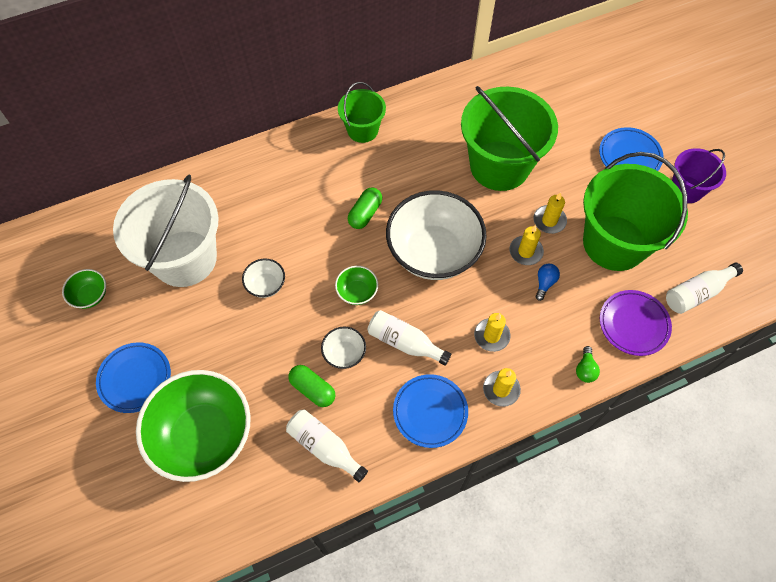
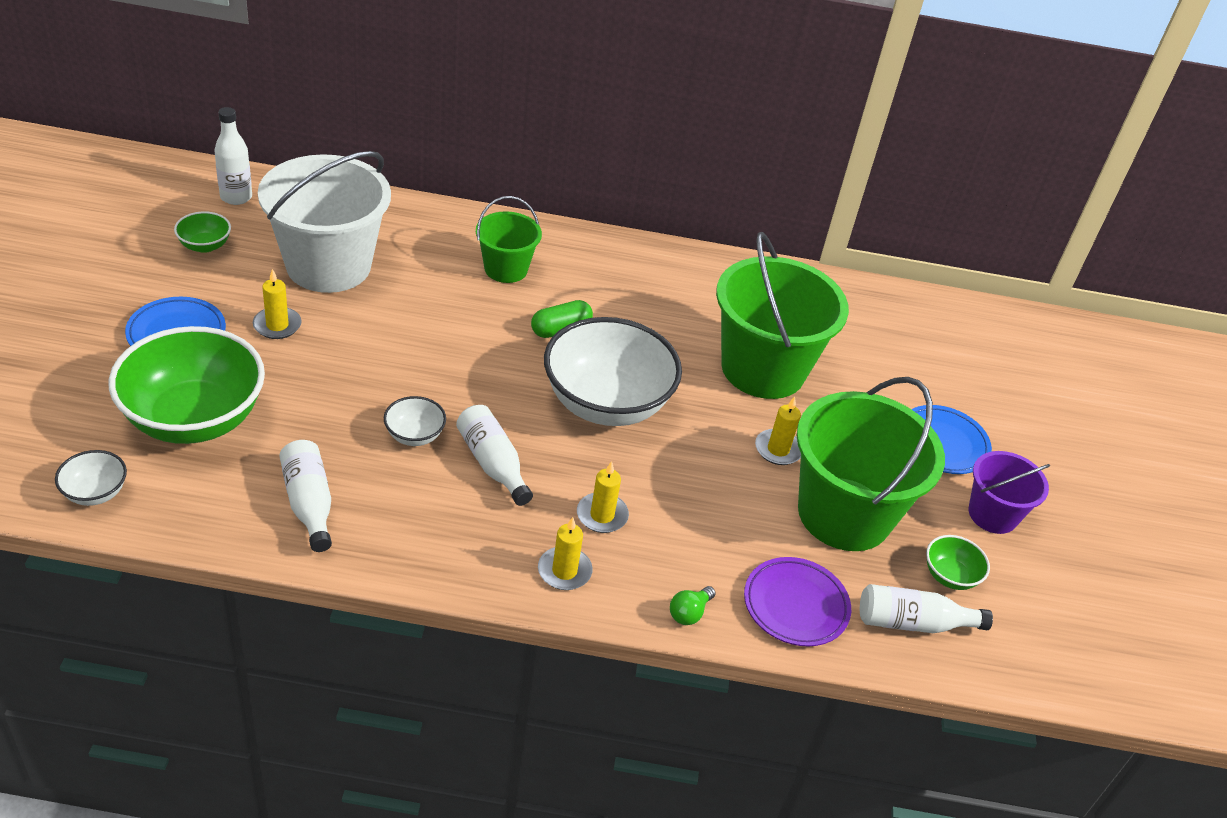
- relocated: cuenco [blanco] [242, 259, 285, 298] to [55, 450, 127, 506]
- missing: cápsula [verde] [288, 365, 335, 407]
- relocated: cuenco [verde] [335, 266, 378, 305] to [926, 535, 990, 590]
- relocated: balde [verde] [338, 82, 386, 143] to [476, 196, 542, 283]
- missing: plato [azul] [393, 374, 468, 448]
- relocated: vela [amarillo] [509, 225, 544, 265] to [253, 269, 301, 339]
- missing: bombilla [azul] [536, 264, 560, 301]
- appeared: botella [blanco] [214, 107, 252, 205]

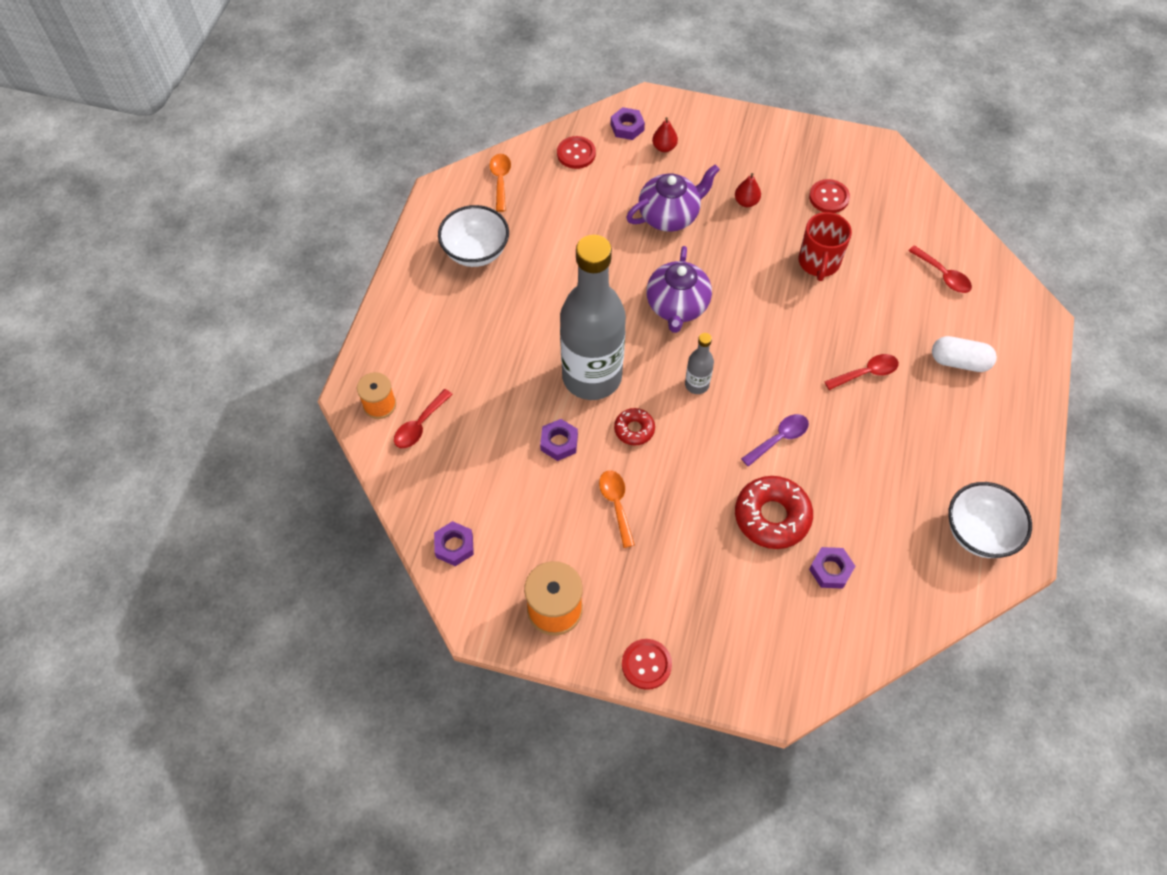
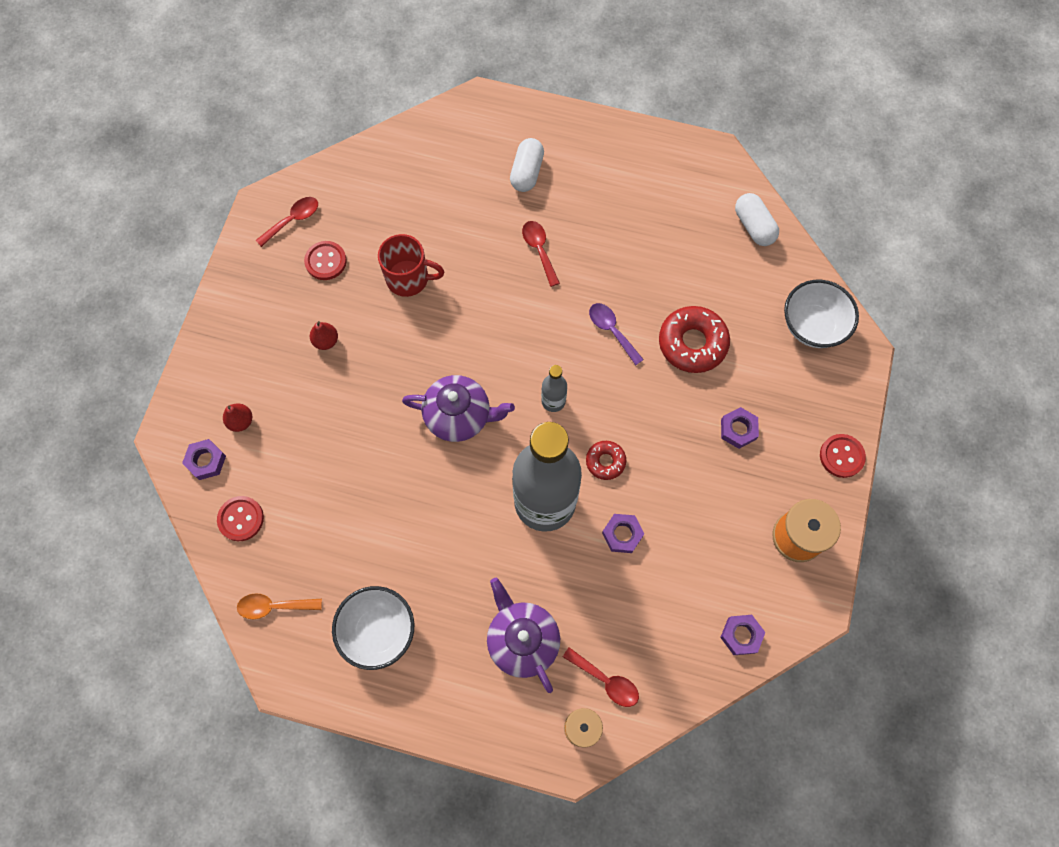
- missing: cuchara [naranja] [599, 470, 635, 548]
- relocated: tetera [morado] [626, 164, 720, 232] to [487, 578, 560, 693]
- relocated: tuerca [morado] [809, 547, 855, 589] to [721, 407, 759, 449]
- relocated: cuchara [rojo] [908, 245, 972, 293] to [256, 197, 318, 247]
- relocated: cuenco [blanco] [948, 482, 1032, 558] to [784, 280, 859, 348]
- appeared: cápsula [blanco] [735, 193, 779, 246]

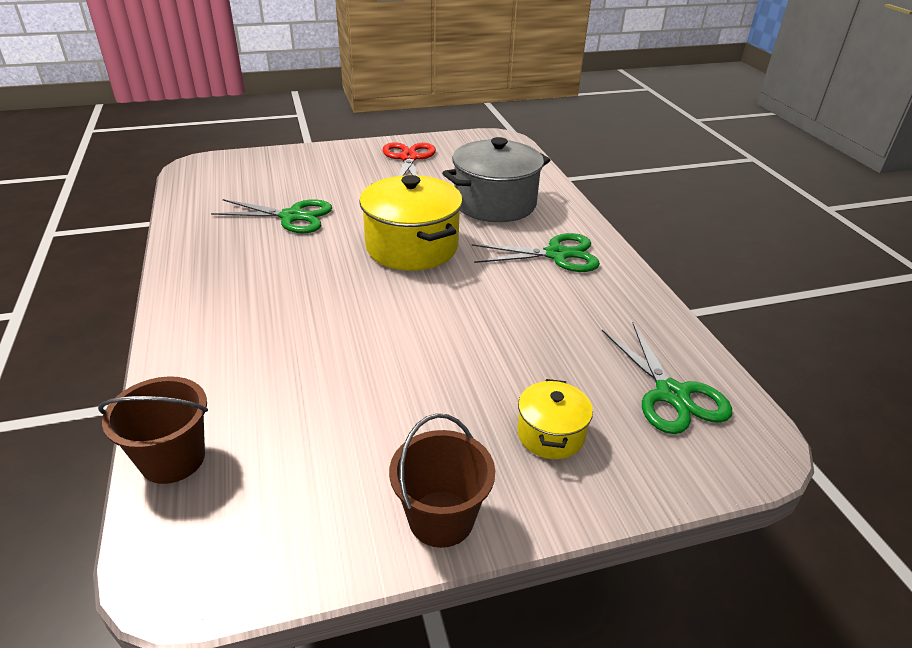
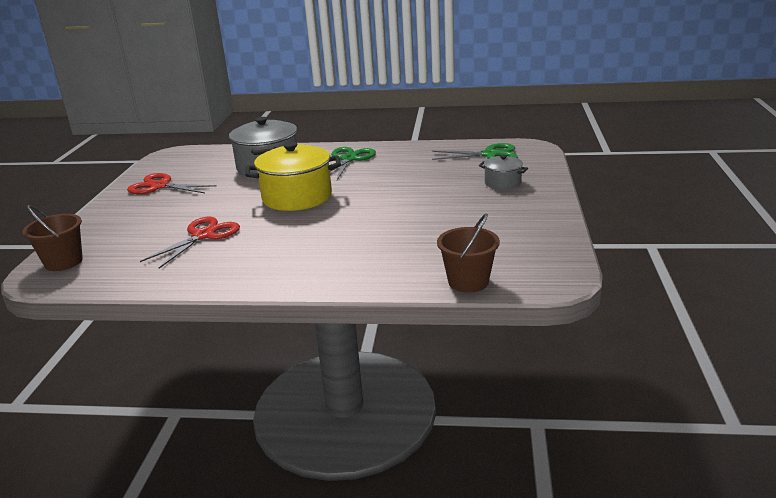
- colour: tijeras [verde] [211, 199, 332, 233] to tijeras [rojo] [140, 217, 240, 269]
- relocated: balde [marrón] [389, 413, 495, 548] to [22, 205, 83, 271]
- colour: olla [amarillo] [517, 379, 593, 459] to olla [gris] [479, 155, 528, 190]

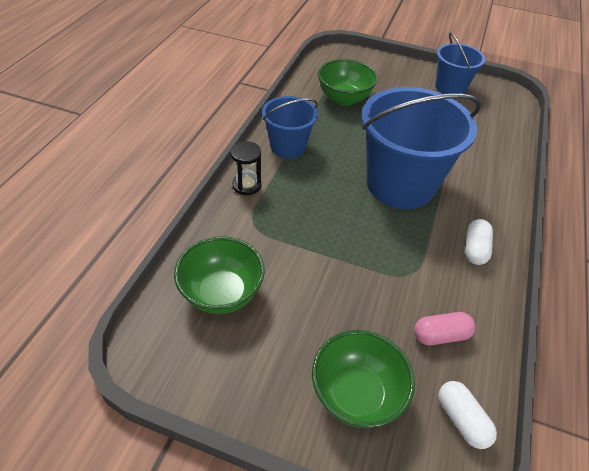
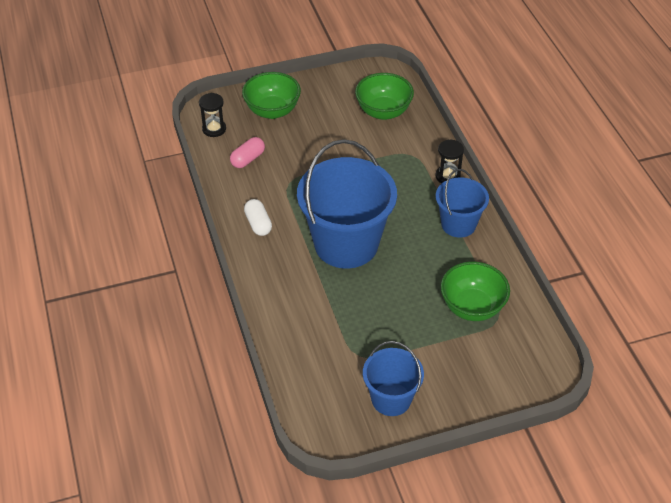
- exchanged: cápsula [blanco] [438, 381, 497, 449] to reloj de arena [negro] [199, 93, 226, 137]

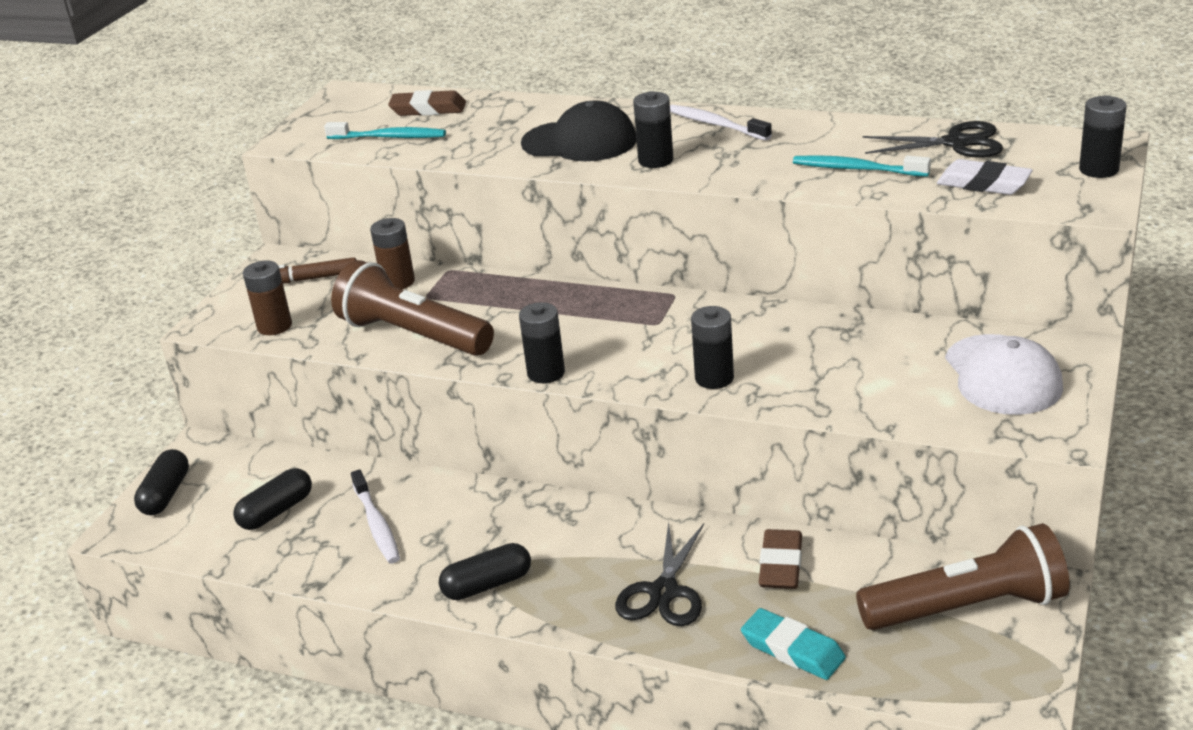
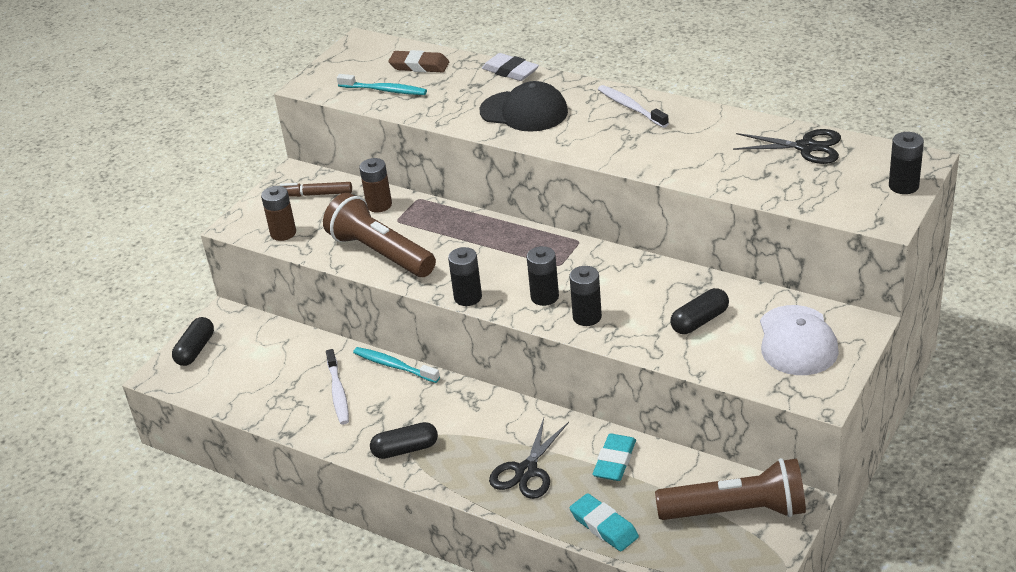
- relocated: cápsula [negro] [233, 468, 312, 530] to [670, 288, 729, 334]
- relocated: pila [negro] [633, 91, 674, 168] to [526, 246, 559, 306]
- colour: goma de borrar [marrón] [759, 529, 802, 589] to goma de borrar [turquesa] [592, 434, 636, 481]
- relocated: cepillo de dientes [turquesa] [793, 155, 931, 177] to [353, 347, 440, 383]
- relocated: goma de borrar [blanco] [937, 159, 1033, 195] to [482, 53, 539, 81]

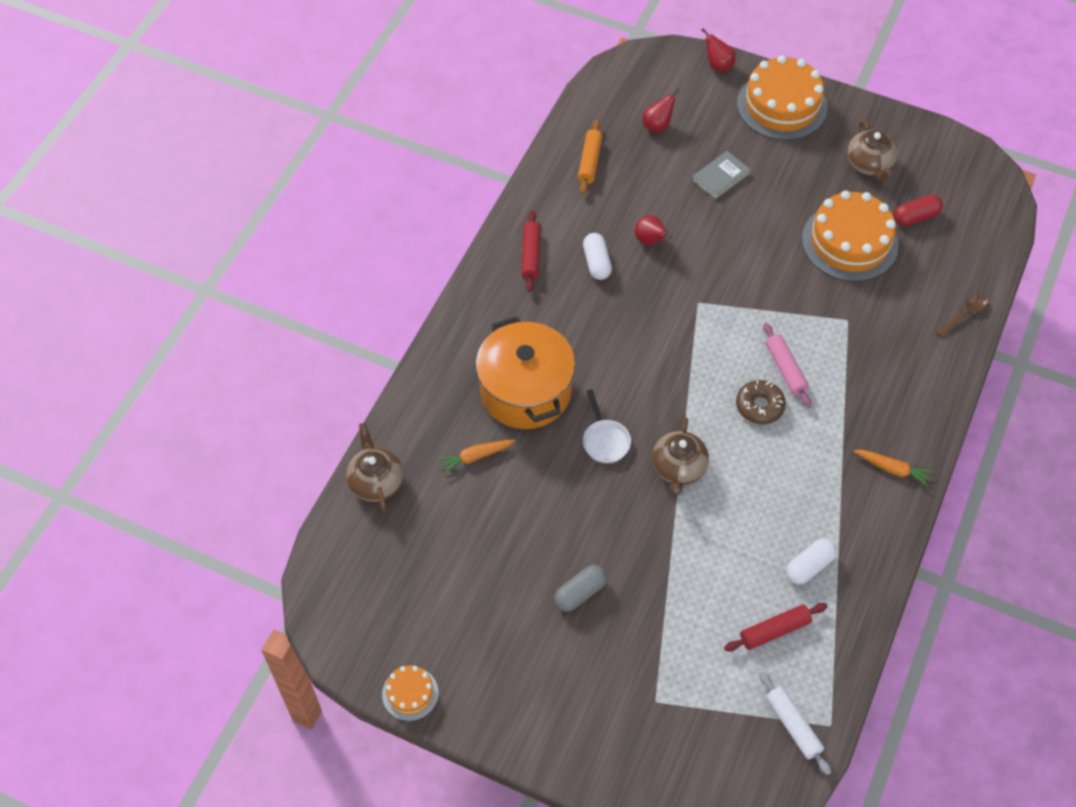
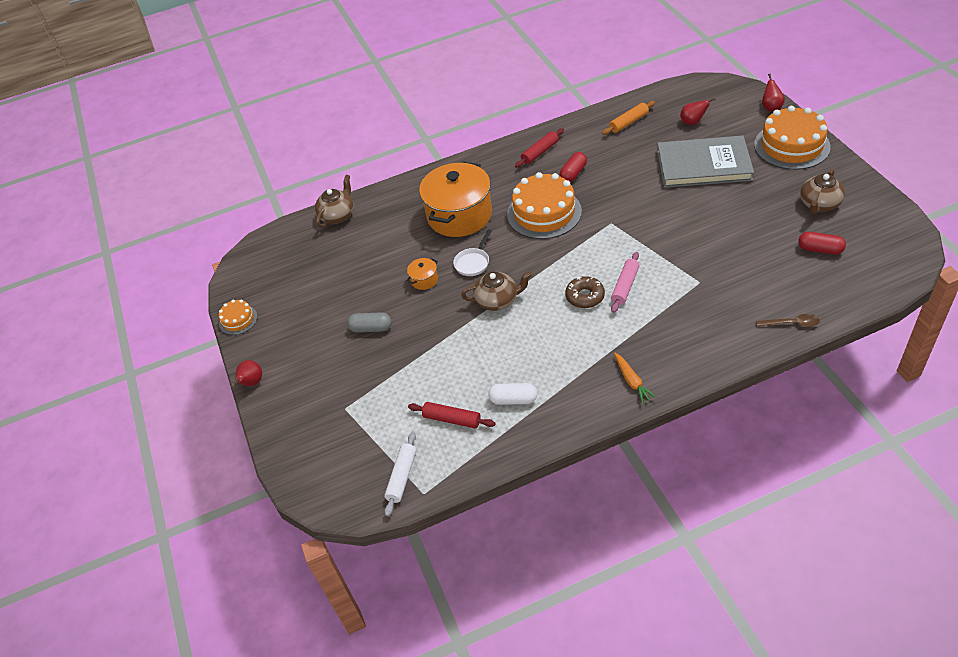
- missing: zanahoria [naranja] [437, 439, 515, 475]
- colour: cápsula [blanco] [583, 233, 612, 280] to cápsula [rojo] [560, 152, 587, 182]
- relocated: pera [rojo] [635, 215, 672, 245] to [234, 360, 262, 386]
- spun: tetera [marrón] [652, 417, 709, 495] = [461, 272, 532, 311] 150 degrees counterclockwise
- size: libro [gris] [692, 151, 751, 200] = [657, 135, 754, 188] x2.19
- relocated: tarta [naranja] [802, 191, 899, 281] to [507, 172, 582, 239]
- appeared: olla [naranja] [407, 258, 438, 290]

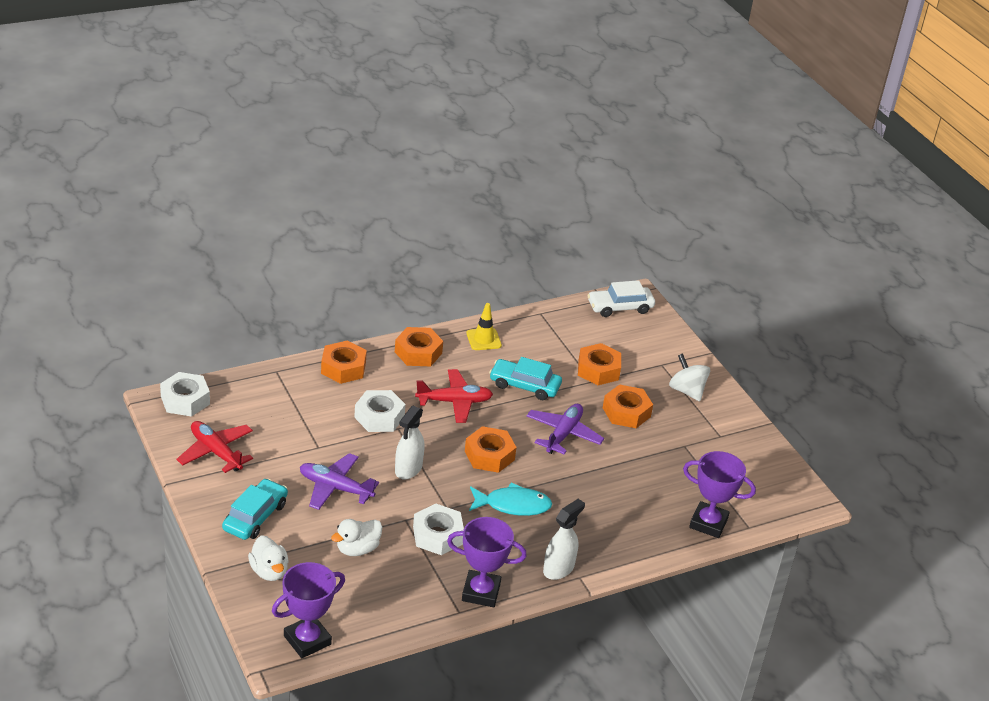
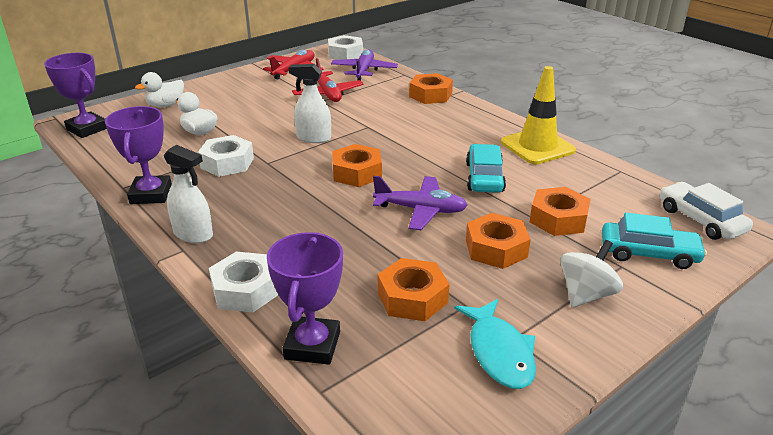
- relocated: coche [turquesa] [222, 479, 288, 540] to [602, 213, 707, 269]
- relocated: avión [morado] [300, 453, 379, 510] to [331, 49, 398, 80]
- relocated: tuerca [blanco] [354, 390, 405, 432] to [209, 251, 278, 313]
- relocated: tuerca [naranja] [395, 327, 443, 366] to [378, 258, 450, 321]
- relocated: avión [rojo] [415, 369, 493, 423] to [292, 58, 364, 102]
- size: cono de tráfico [amarillo] [466, 303, 502, 350] = [501, 66, 576, 164] x1.69
- relocated: pez [turquesa] [469, 482, 552, 516] to [454, 299, 536, 389]

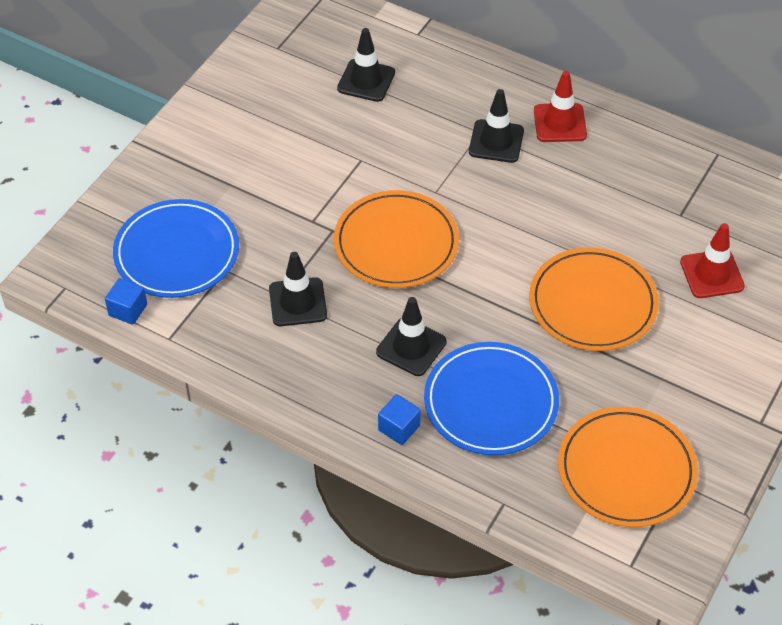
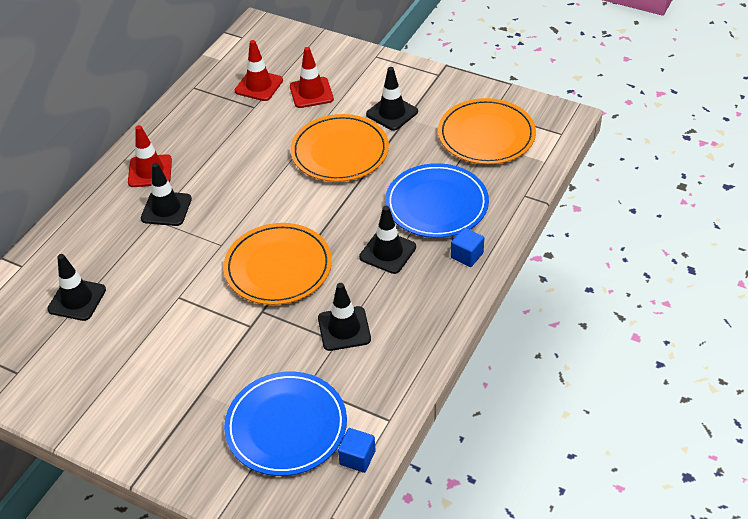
- appeared: cono de tráfico [rojo] [235, 40, 283, 101]
- appeared: cono de tráfico [negro] [366, 67, 418, 131]

